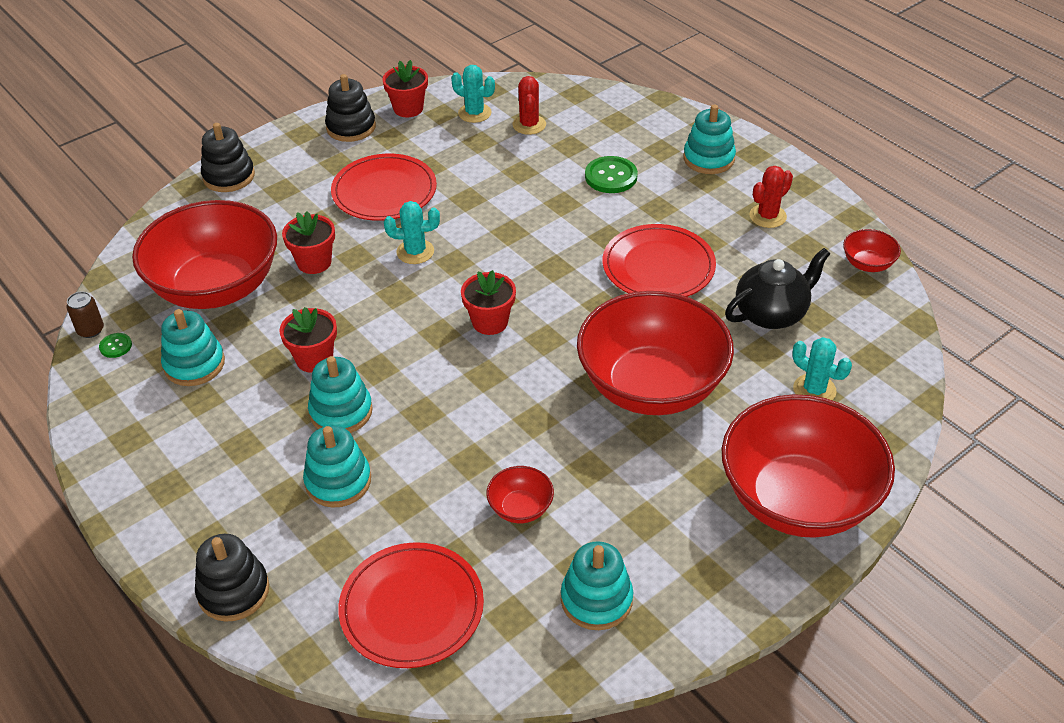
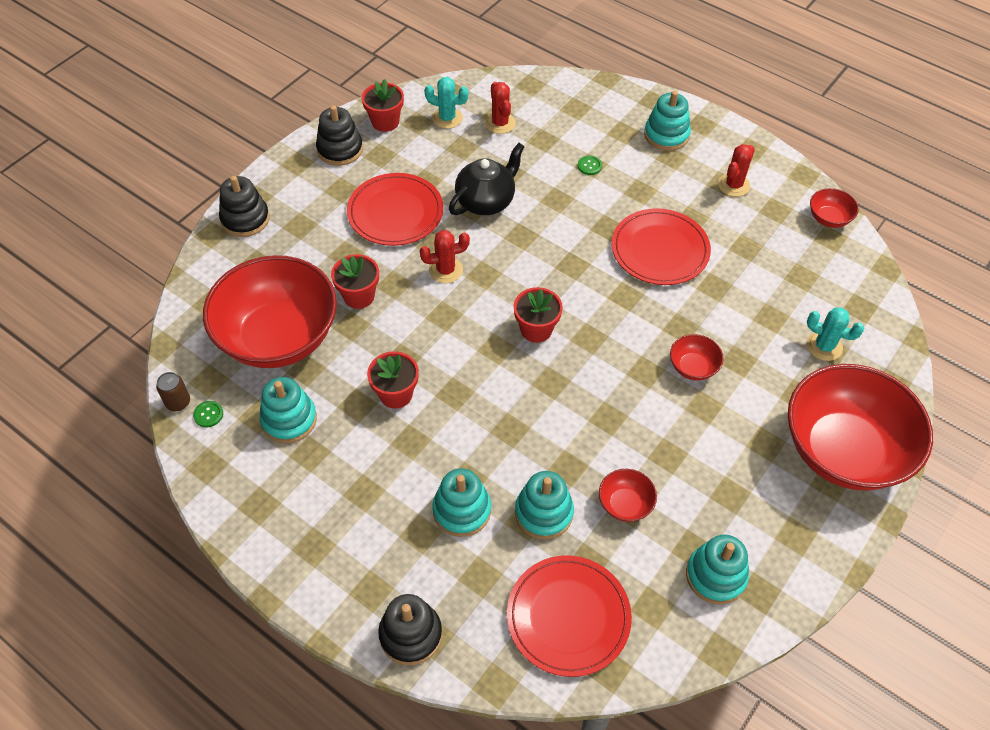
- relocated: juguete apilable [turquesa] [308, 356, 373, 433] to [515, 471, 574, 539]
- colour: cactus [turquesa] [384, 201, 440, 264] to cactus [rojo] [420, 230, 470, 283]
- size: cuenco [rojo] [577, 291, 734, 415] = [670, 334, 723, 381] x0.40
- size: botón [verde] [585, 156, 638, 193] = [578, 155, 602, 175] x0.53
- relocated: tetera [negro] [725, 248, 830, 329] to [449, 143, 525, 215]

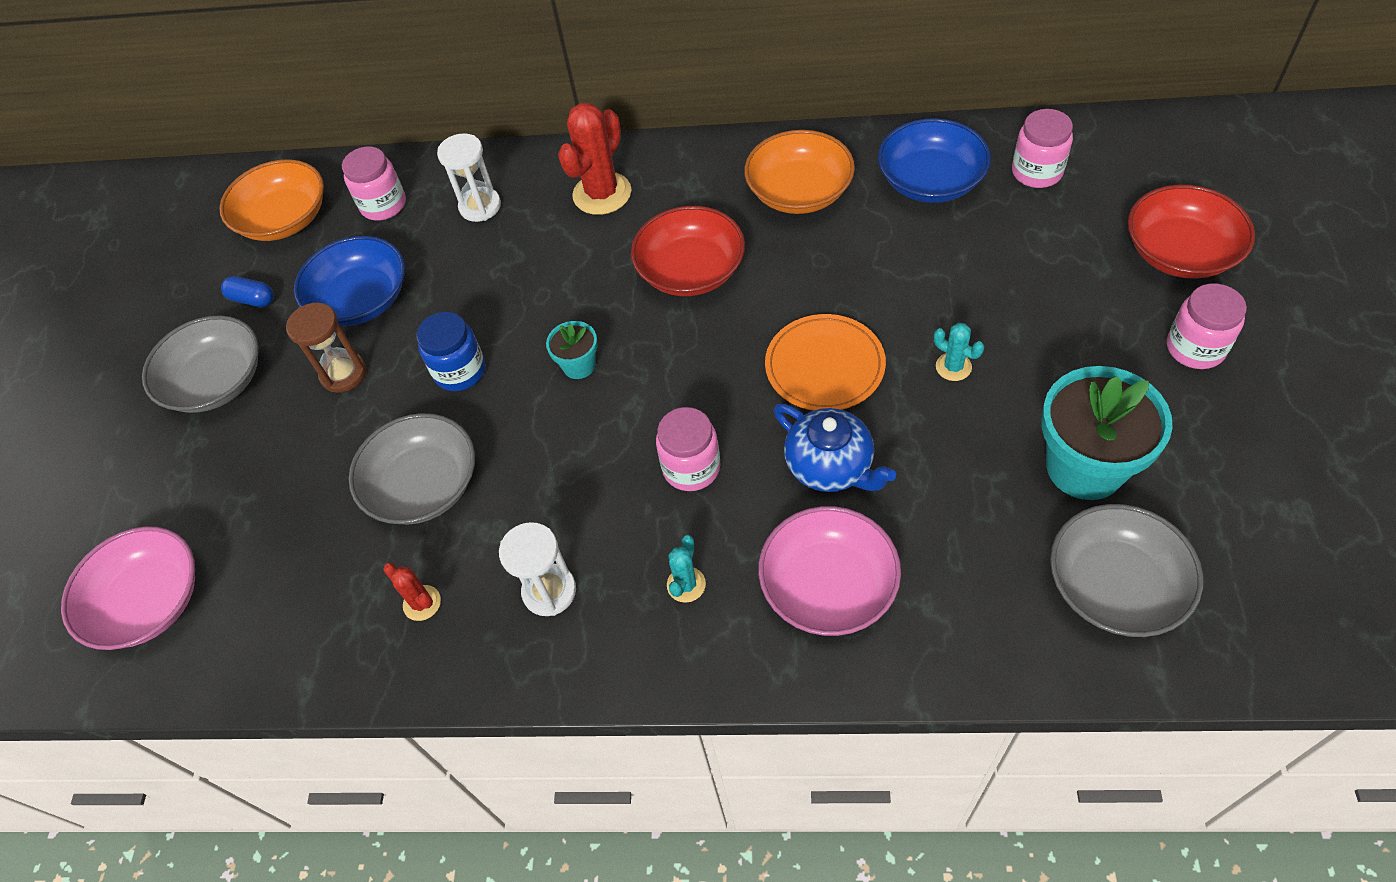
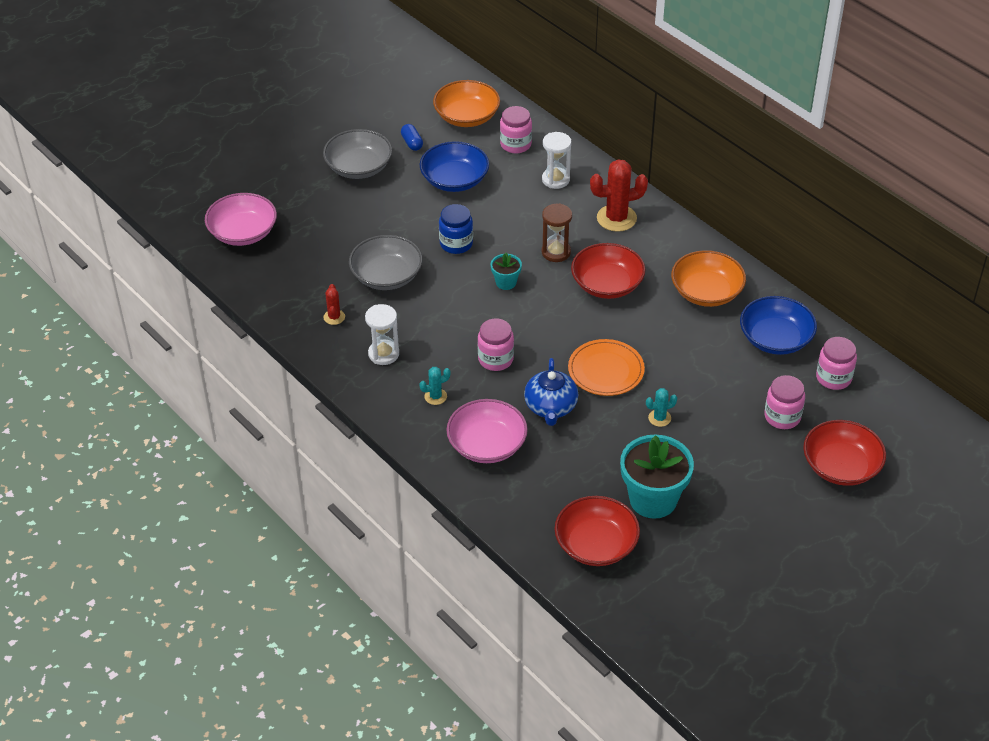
- relocated: reloj de arena [marrón] [286, 303, 367, 393] to [542, 203, 572, 262]
- spun: cactus [turquesa] [934, 323, 984, 381] = [646, 388, 677, 427] 75 degrees clockwise
- colour: cuenco [gris] [1050, 504, 1203, 637] to cuenco [rojo] [555, 496, 640, 566]
- relocated: tarro [rosa] [1167, 284, 1247, 369] to [764, 375, 805, 429]

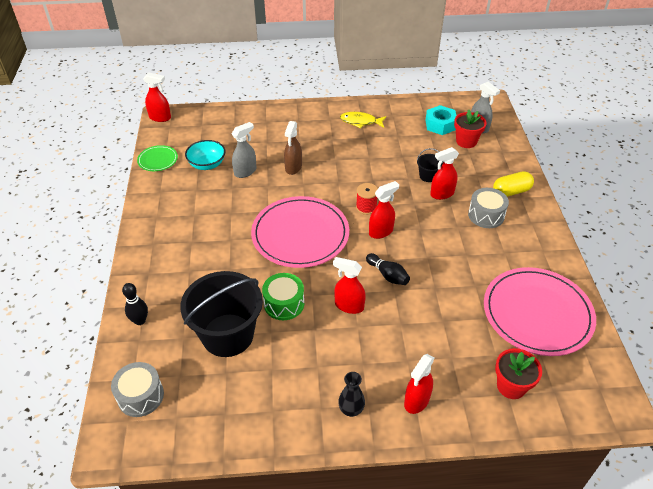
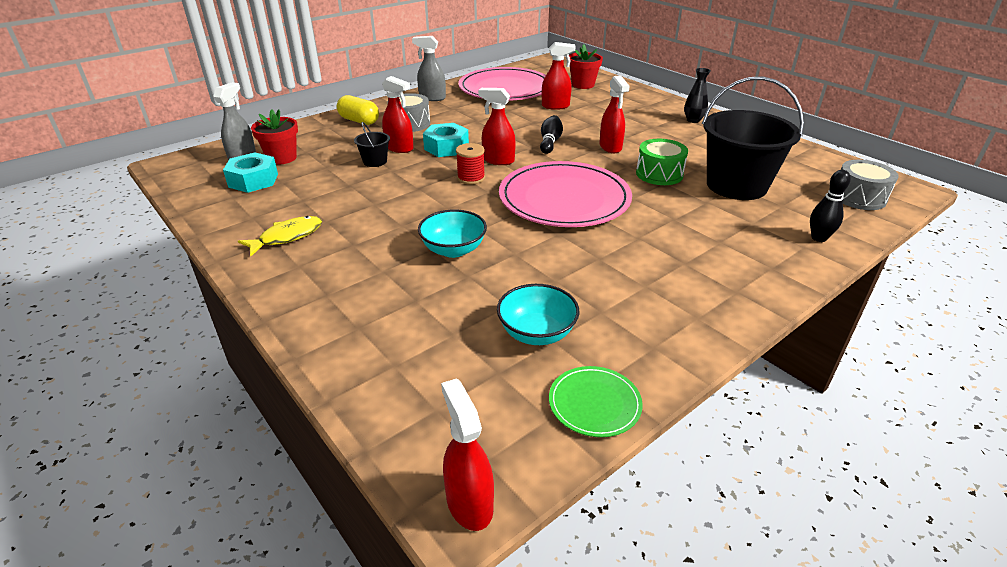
- relocated: pulverizador [gris] [232, 122, 256, 178] to [412, 36, 446, 101]
- exchanged: pulverizador [marrón] [284, 121, 302, 175] to cuenco [turquesa] [418, 210, 487, 258]
- spun: pez [amarillo] [340, 112, 386, 128] = [238, 216, 322, 256] 105 degrees counterclockwise
- relocated: pulverizador [rojo] [404, 354, 434, 414] to [542, 42, 575, 110]
- appeared: tuerca [turquesa] [423, 123, 469, 157]

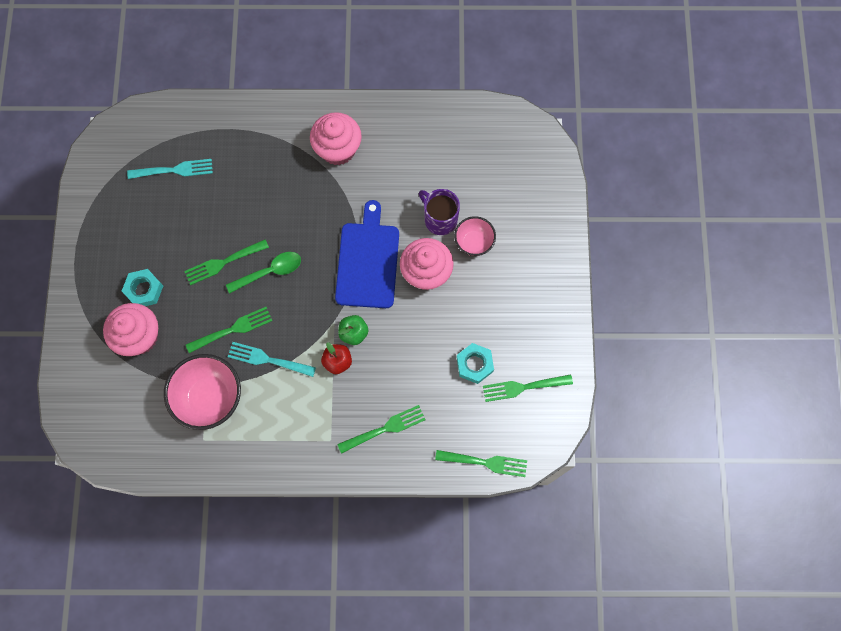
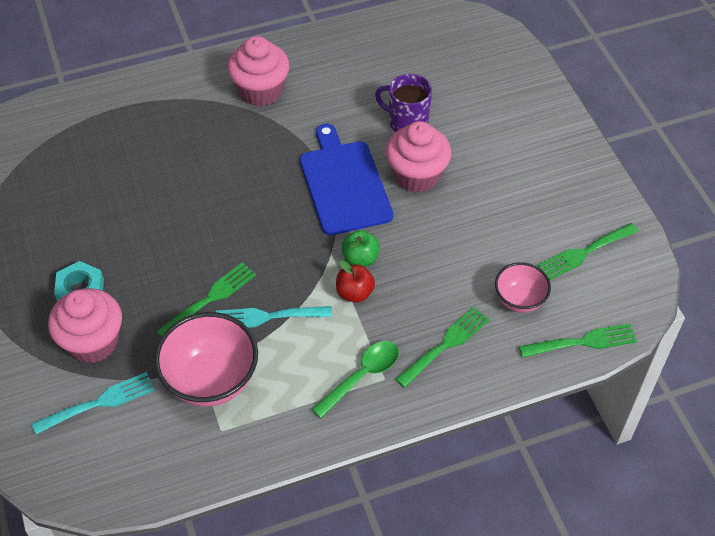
- relocated: tenedor [turquesa] [127, 159, 213, 179] to [32, 372, 155, 435]
- missing: tenedor [verde] [184, 239, 269, 285]
- relocated: cuchara [verde] [226, 252, 301, 293] to [312, 341, 399, 418]
- relocated: cuenco [rosa] [454, 216, 496, 256] to [495, 262, 551, 313]
- missing: tuerca [turquesa] [456, 343, 494, 384]

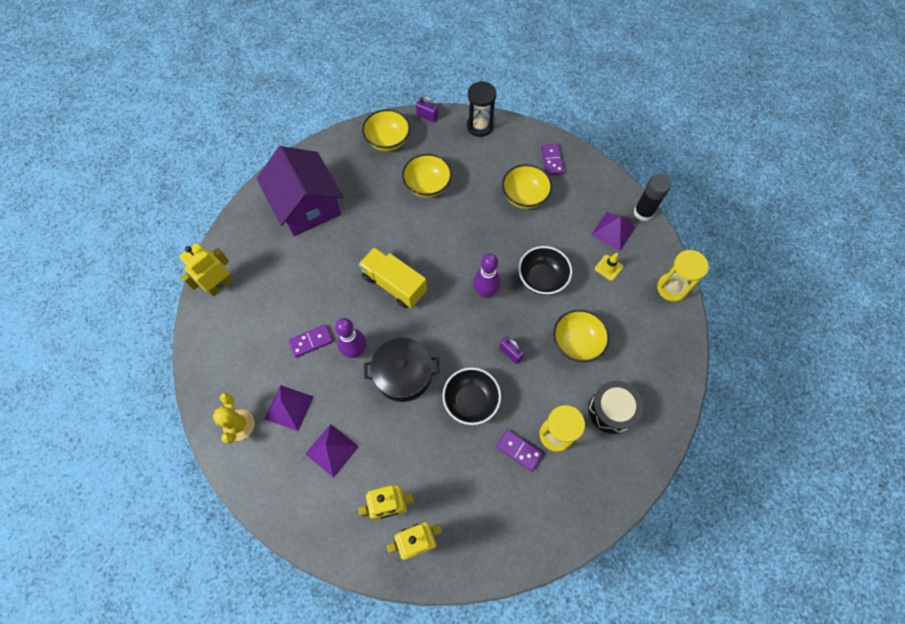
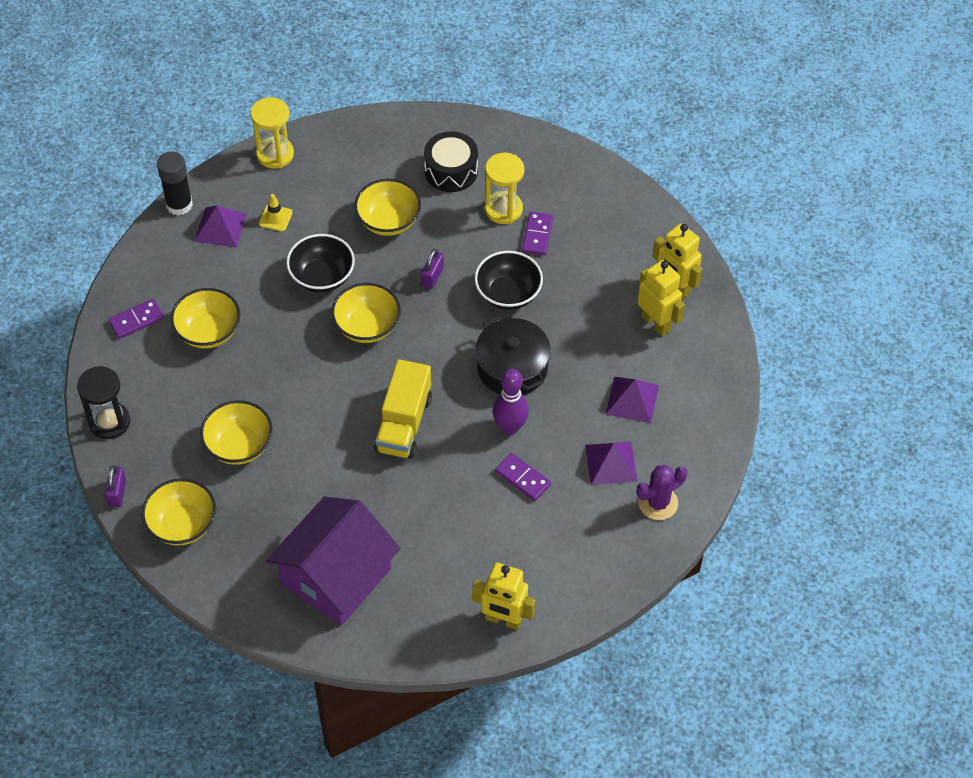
- colour: cactus [amarillo] [213, 392, 255, 444] to cactus [morado] [637, 465, 687, 520]
- exchanged: bolo [morado] [473, 253, 501, 298] to cuenco [amarillo] [331, 283, 401, 343]

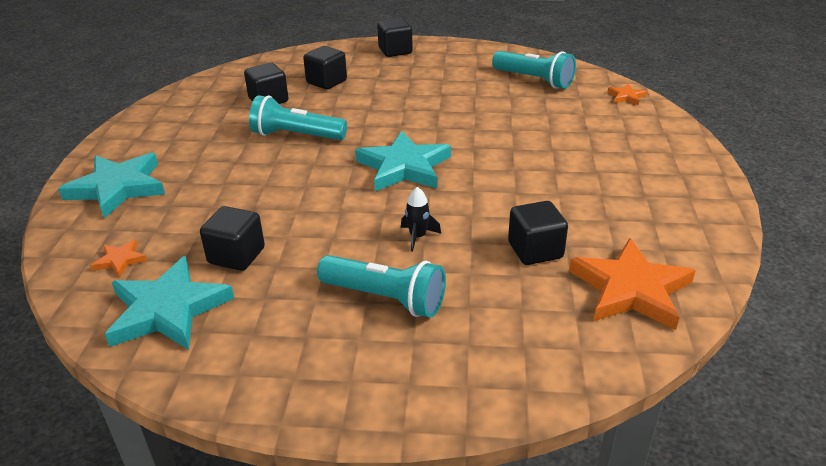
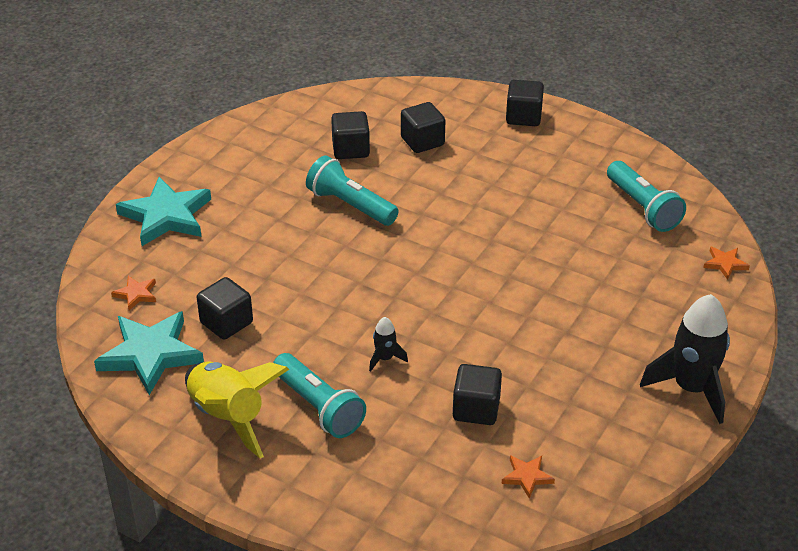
- missing: estrella [turquesa] [355, 131, 451, 191]
- size: estrella [naranja] [569, 238, 696, 330] = [502, 455, 555, 499] x0.45
- appeared: cohete [amarillo] [185, 362, 289, 458]
- appeared: cohete [negro] [640, 294, 730, 424]

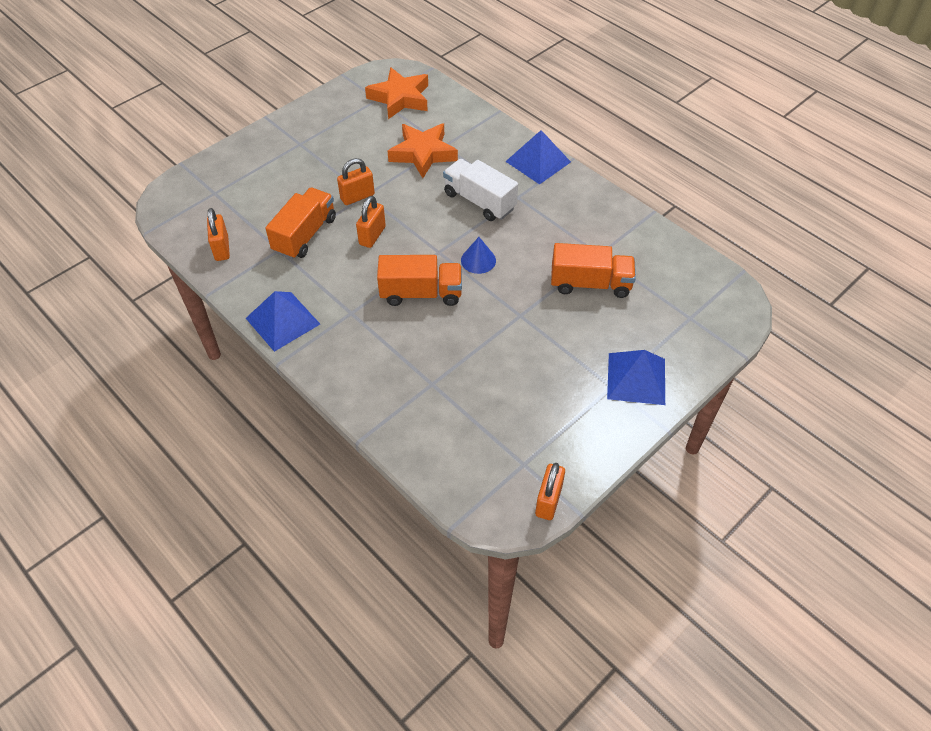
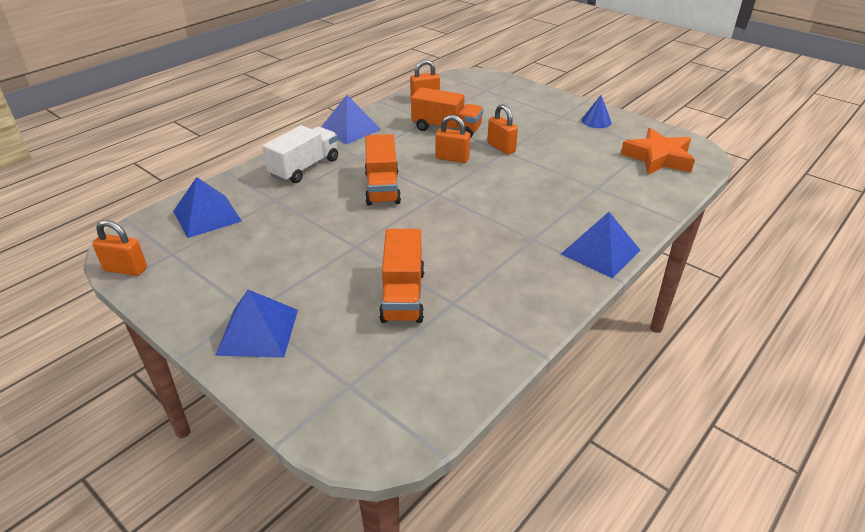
- missing: estrella [naranja] [388, 123, 458, 178]
- relocated: camión [blanco] [443, 159, 518, 221] to [262, 125, 338, 183]
- relocated: cono [azul] [461, 237, 496, 274] to [581, 95, 611, 128]
- appeared: pirámide [azul] [173, 177, 242, 238]

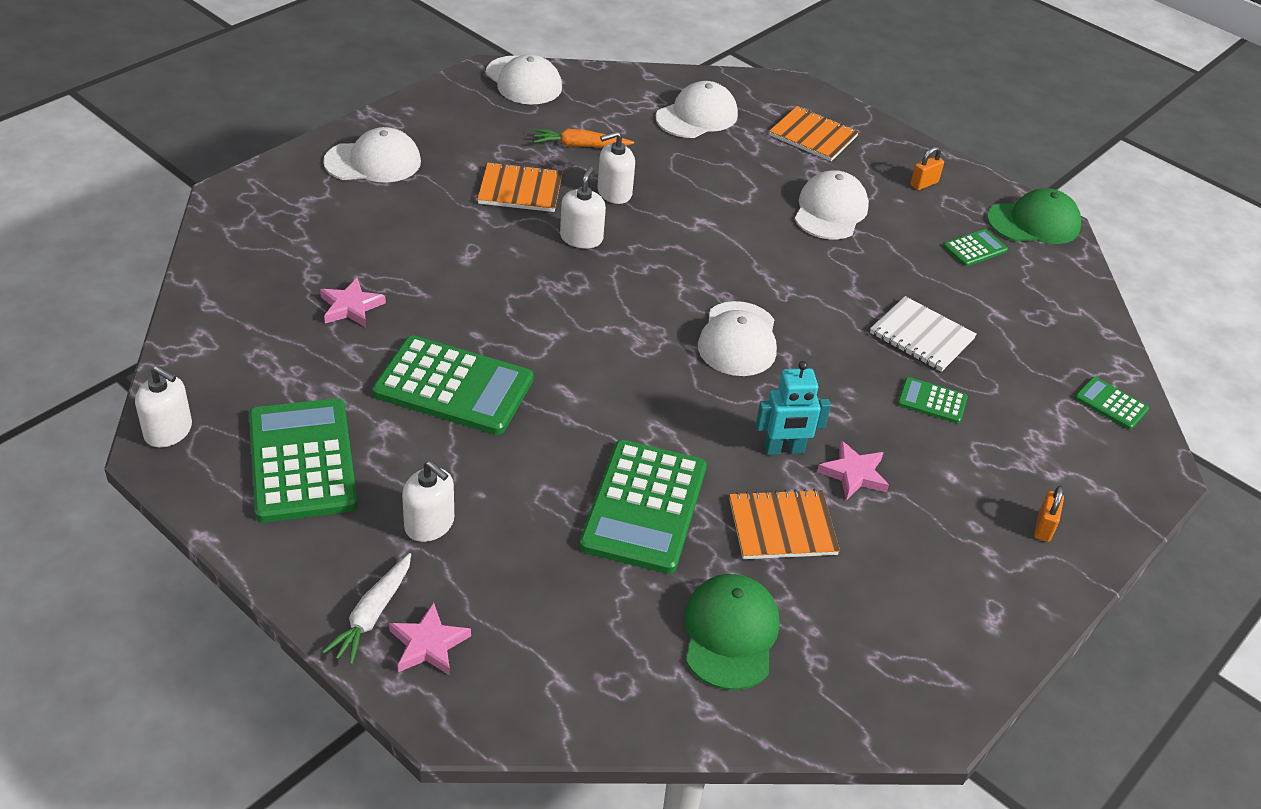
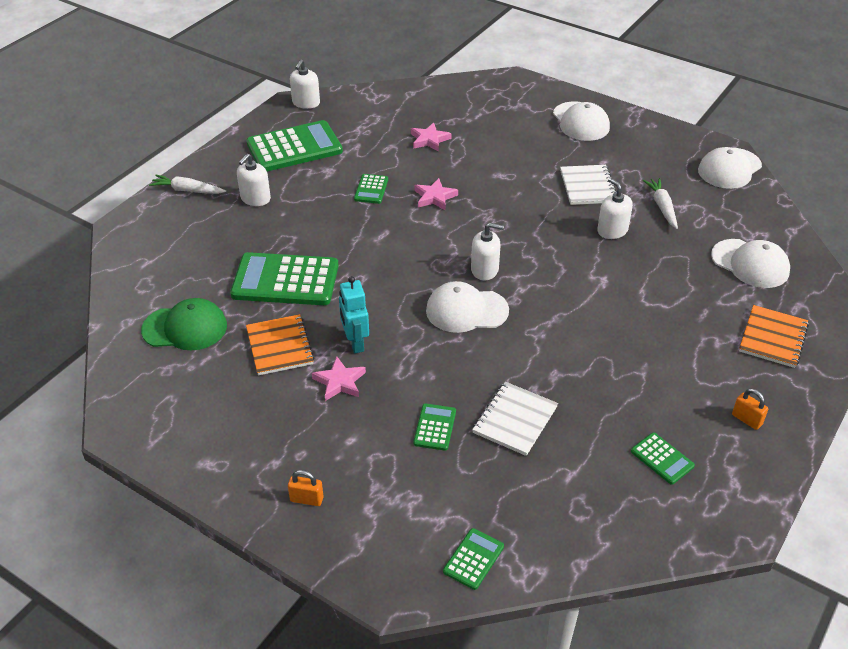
- size: calculadora [verde] [372, 336, 534, 435] = [354, 174, 388, 204] x0.47
- relocated: estrella [rosa] [389, 603, 471, 675] to [414, 178, 458, 211]
- colour: cuaderno [naranja] [477, 162, 563, 212] to cuaderno [blanco] [560, 165, 616, 205]
- colour: zanahoria [naranja] [534, 129, 634, 147] to zanahoria [blanco] [643, 178, 678, 229]
- relocated: dispensador de jabón [blanco] [560, 167, 606, 249] to [471, 223, 504, 280]
- missing: gorra [blanco] [794, 170, 869, 240]
- missing: gorra [verde] [987, 188, 1081, 244]

